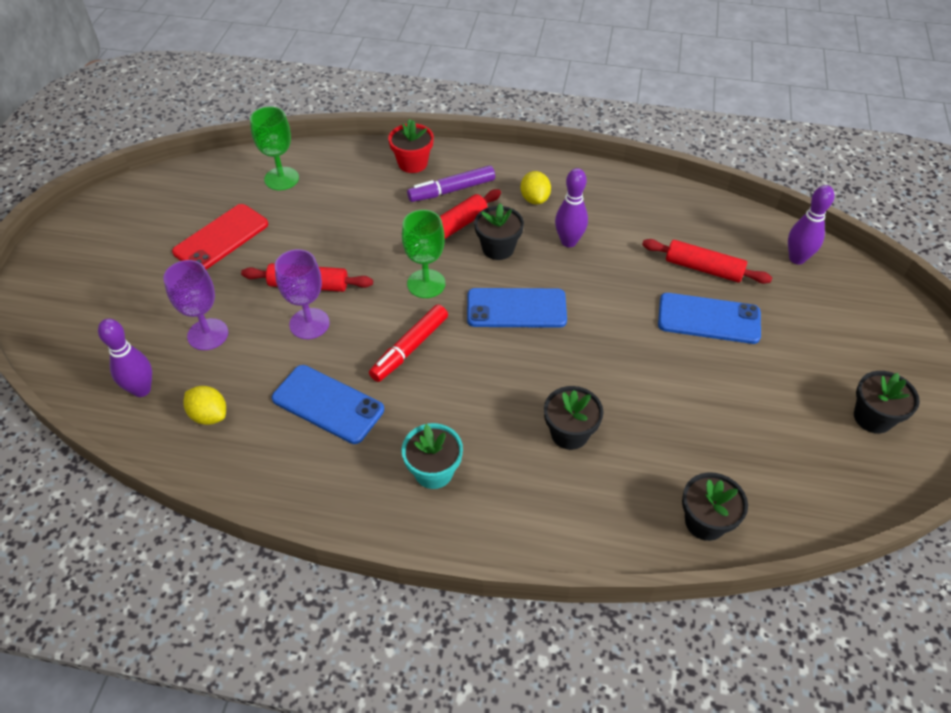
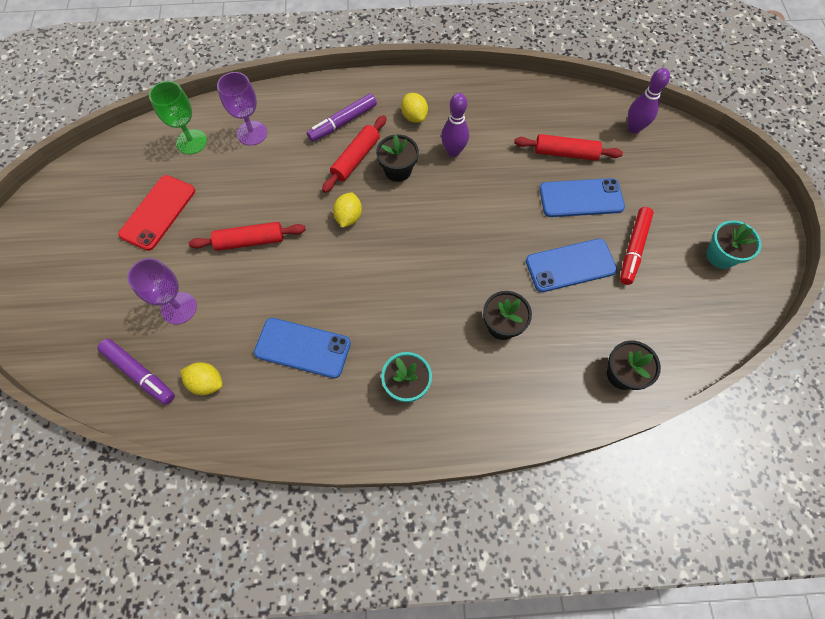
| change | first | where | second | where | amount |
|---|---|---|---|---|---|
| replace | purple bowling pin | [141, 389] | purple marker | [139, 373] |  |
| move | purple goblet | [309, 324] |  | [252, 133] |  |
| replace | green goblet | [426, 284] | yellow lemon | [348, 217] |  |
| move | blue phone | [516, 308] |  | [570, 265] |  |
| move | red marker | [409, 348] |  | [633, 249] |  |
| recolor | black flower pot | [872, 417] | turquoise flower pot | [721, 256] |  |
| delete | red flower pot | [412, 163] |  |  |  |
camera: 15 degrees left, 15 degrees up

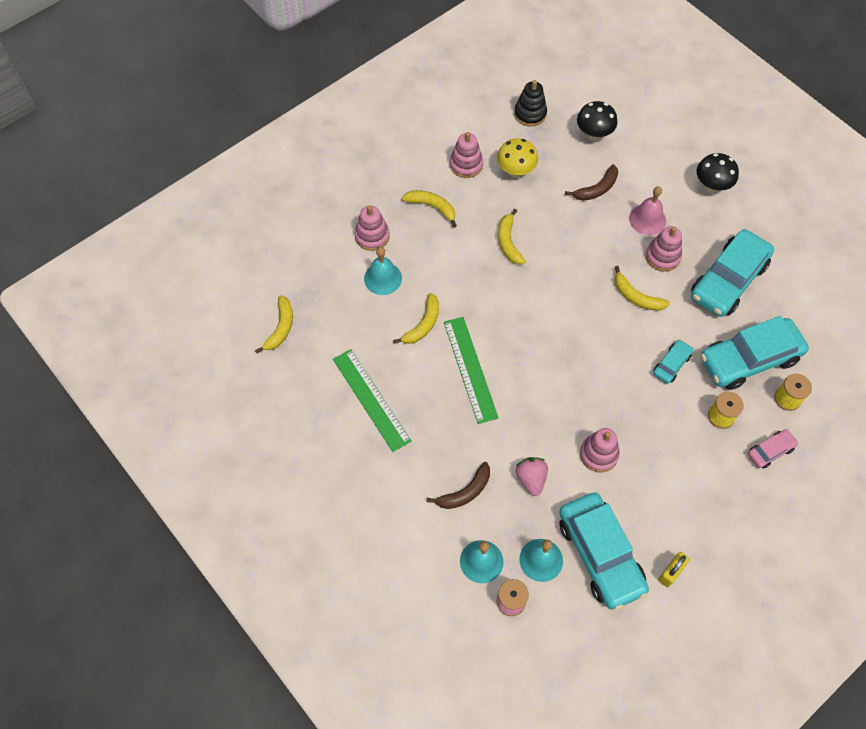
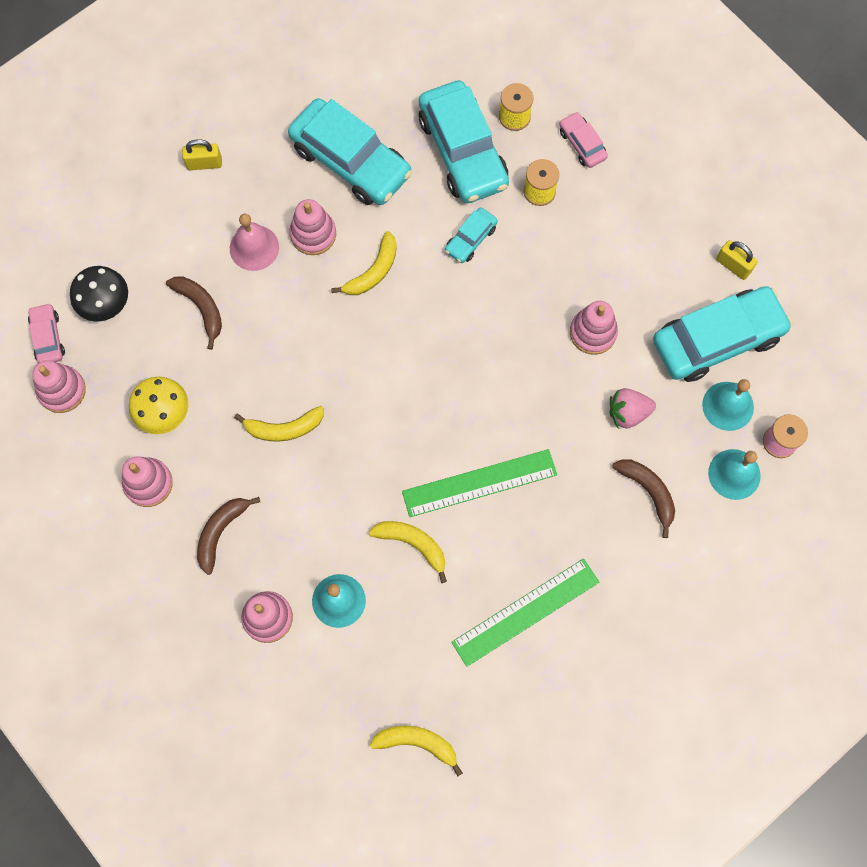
| change | first | where | second | where | amount |
|---|---|---|---|---|---|
| insert |  |  | pink car | [48, 337] |  |
| recolor | black stacking toy | [530, 114] | pink stacking toy | [62, 390] |  |
| replace | black mushroom | [711, 186] | yellow padlock | [204, 163] |  |
| recolor | yellow banana | [432, 207] | brown banana | [221, 532] |  |
| rotate | turquoise car | [671, 364] |  | [470, 239] | 90 degrees counterclockwise |
camera: 90 degrees left, 10 degrees up

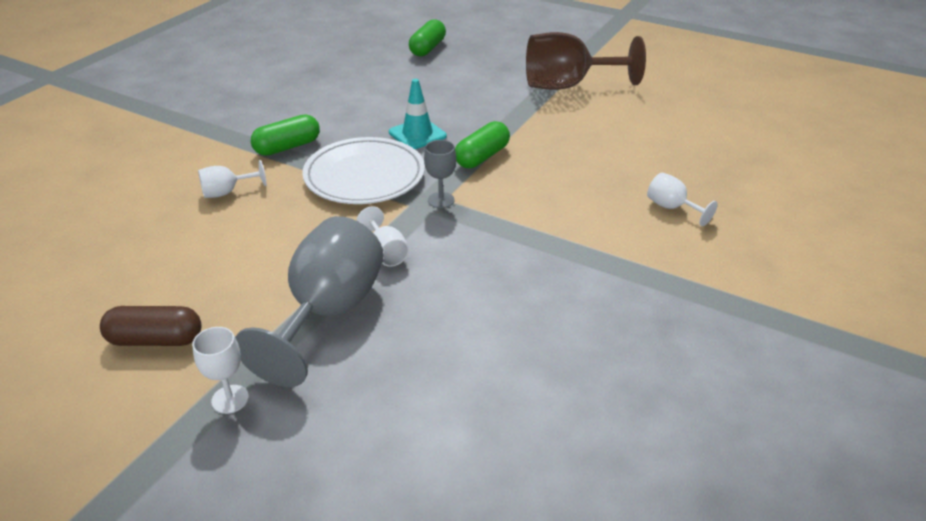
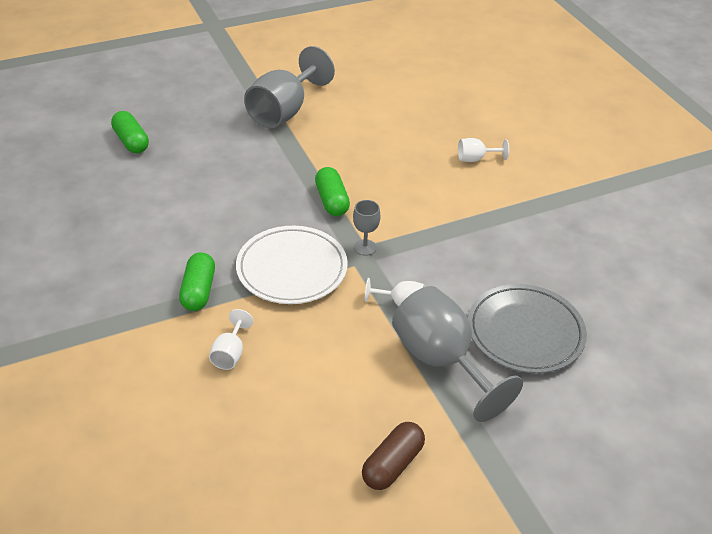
| change | first | where | second | where | amount |
|---|---|---|---|---|---|
| recolor | brown goblet | [568, 86] | grey goblet | [284, 111] |  |
| insert |  |  | grey plate | [525, 332] |  |
| delete | white goblet | [230, 399] |  |  |  |
| delete | turquoise traffic cone | [417, 134] |  |  |  |
camera: 55 degrees left, 5 degrees up

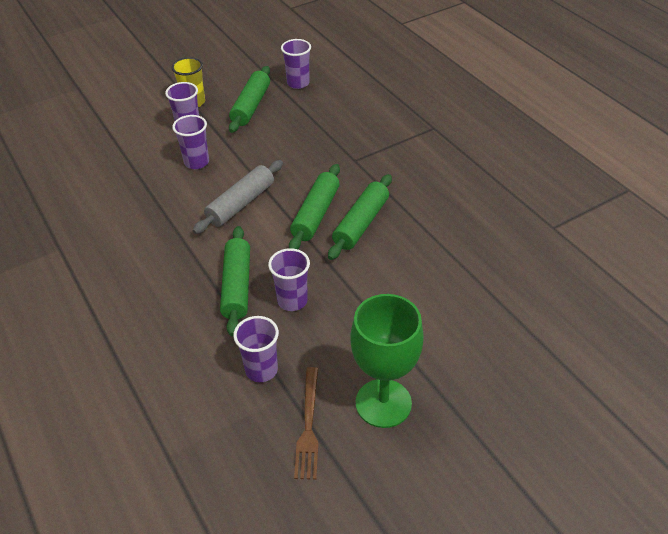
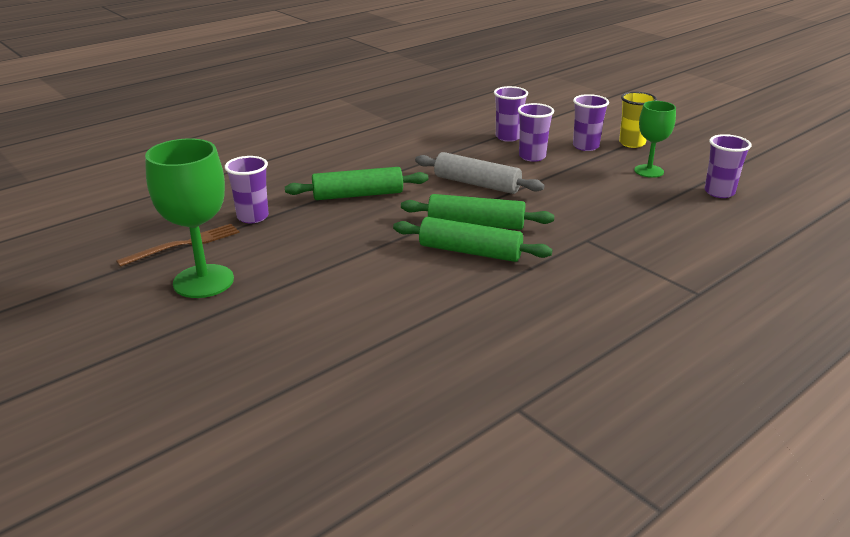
| change | first | where | second | where | amount |
|---|---|---|---|---|---|
| rotate | brown fork | [308, 426] |  | [184, 244] | 150 degrees clockwise |
| move | purple cup | [292, 301] |  | [508, 137] |  |
| replace | green rolling pin | [251, 106] | green goblet | [648, 171] |  |
camera: 80 degrees right, 15 degrees down

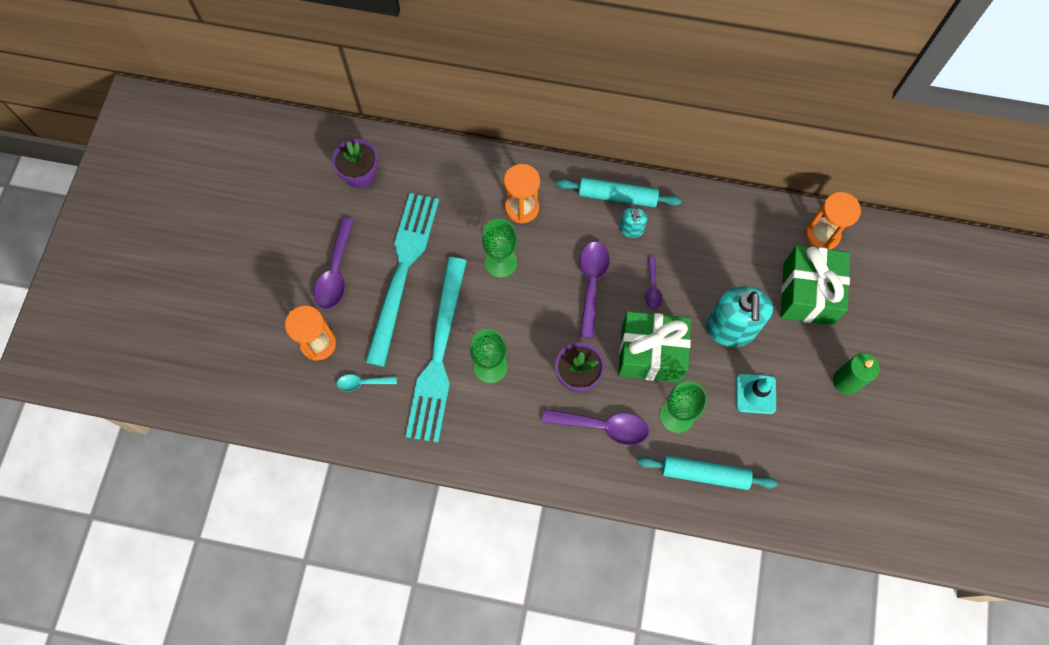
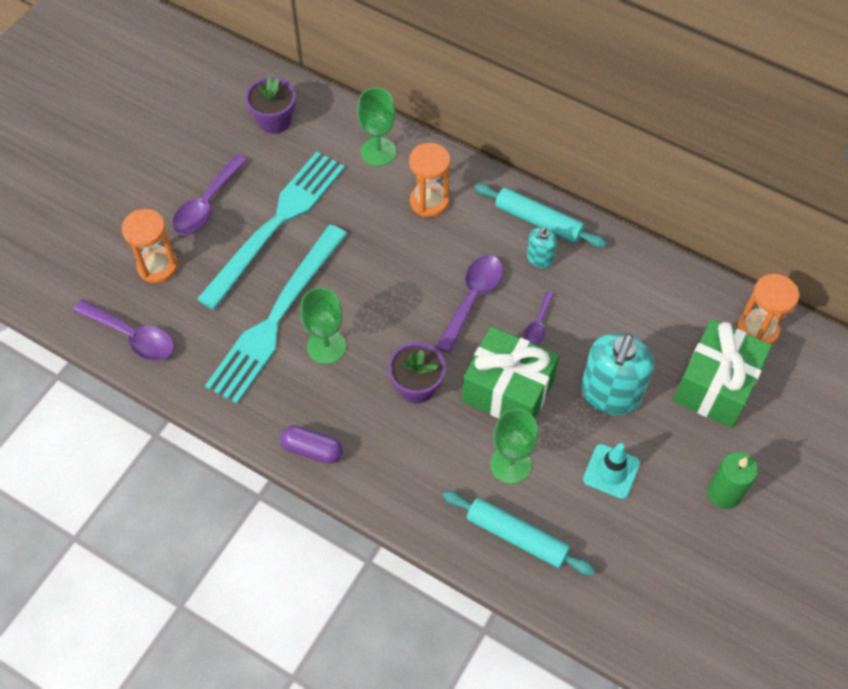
| change | first | where | second | where | amount |
|---|---|---|---|---|---|
| move | purple spoon | [603, 426] |  | [132, 336] |  |
| insert |  |  | purple capsule | [312, 449] |  |
| move | green goblet | [501, 262] |  | [378, 152] |  |
| delete | turquoise spoon | [362, 383] |  |  |  |
camera: 20 degrees right, 10 degrees down

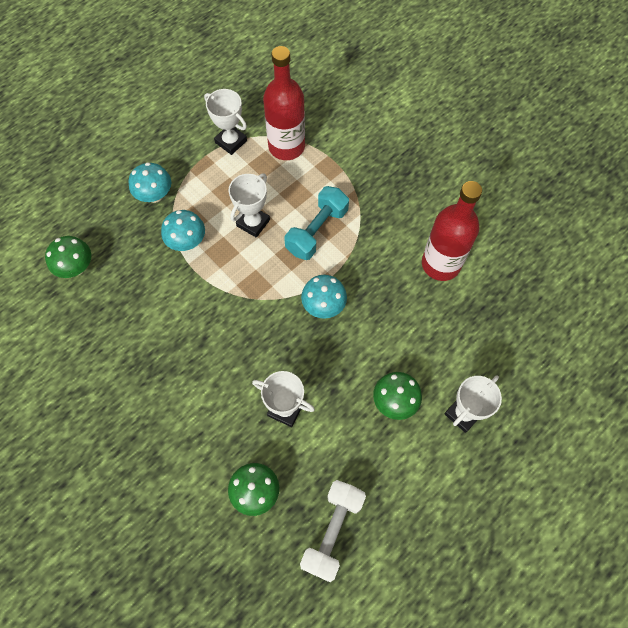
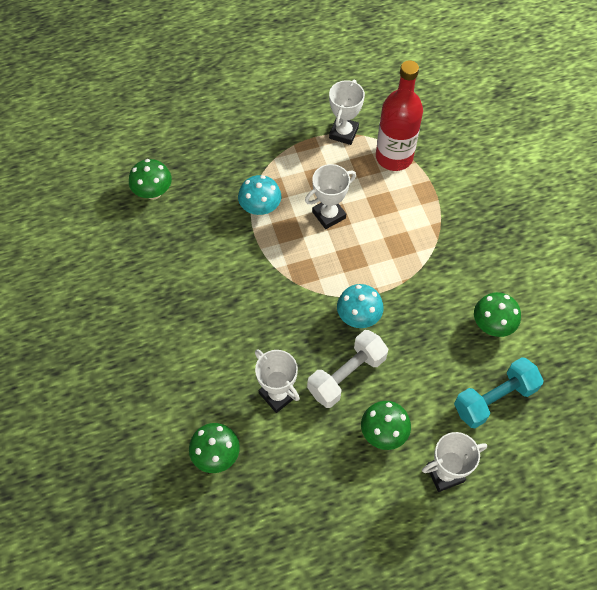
| change | first | where | second | where | amount |
|---|---|---|---|---|---|
| move | white dumbbell | [332, 531] |  | [346, 375] |  |
| rotate | white trophy | [231, 141] |  | [343, 133] | 45 degrees clockwise |
| move | turquoise dumbbell | [317, 231] |  | [494, 399] |  |
| replace | red bottle | [441, 264] | green mushroom | [492, 325] |  |
| delete | turquoise mushroom | [155, 195] |  |  |  |
camera: 25 degrees right, 5 degrees down

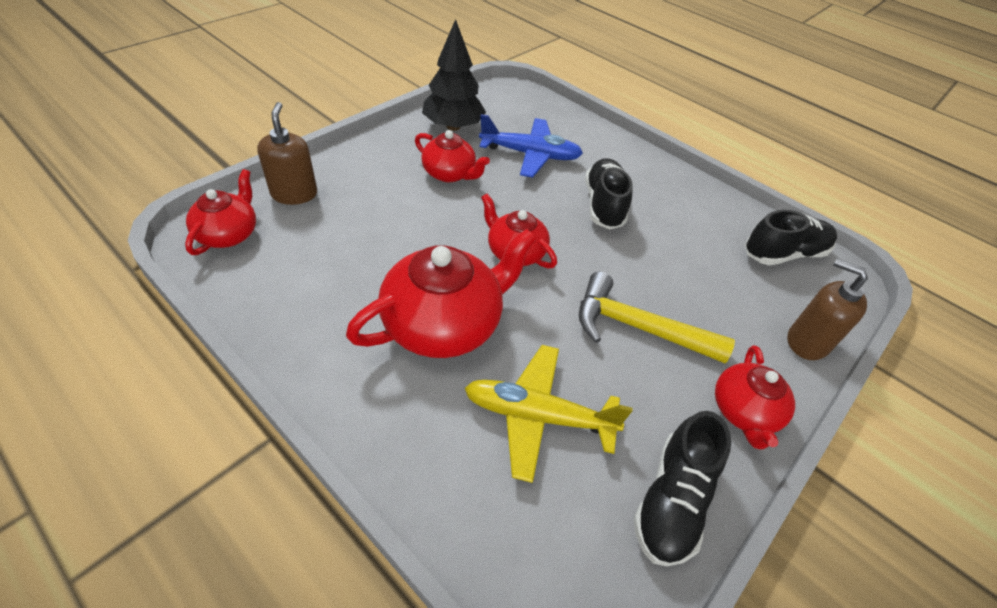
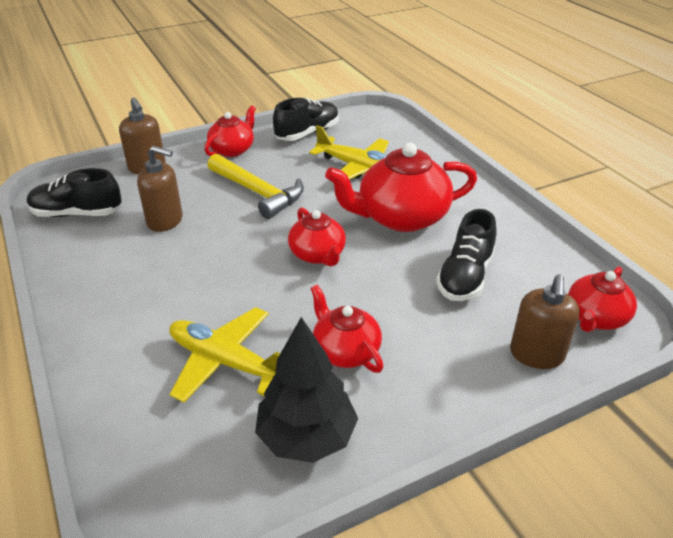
| change | first | where | second | where | amount |
|---|---|---|---|---|---|
| insert |  |  | brown soap dispenser | [165, 221] |  |
| recolor | blue plane | [531, 155] | yellow plane | [225, 362] |  |
| move | black shoe | [604, 205] |  | [465, 276] |  |
camera: 155 degrees left, 10 degrees down

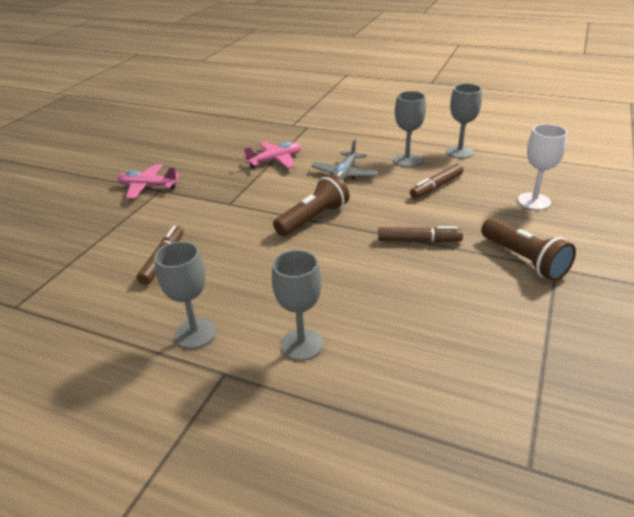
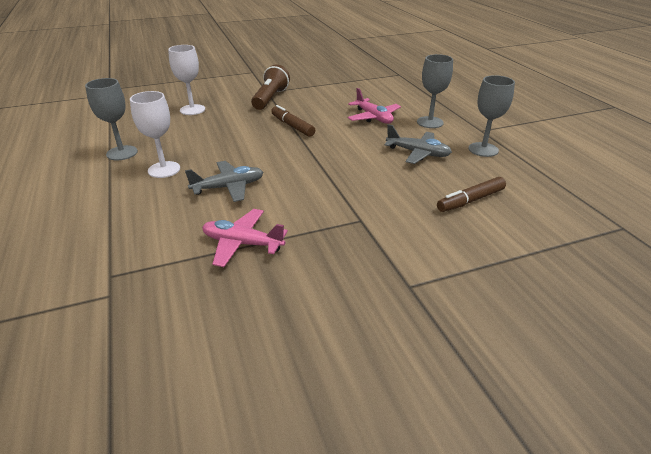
| change | first | where | second | where | amount |
|---|---|---|---|---|---|
| recolor | grey goblet | [407, 160] | white goblet | [164, 169] |  |
| move | pink plane | [148, 187] |  | [373, 117] |  |
| insert |  |  | grey plane | [418, 153] |  |
| delete | brown flashlight | [313, 218] |  |  |  |
| delete | brown marker | [436, 186] |  |  |  |
camera: 135 degrees left, 0 degrees up

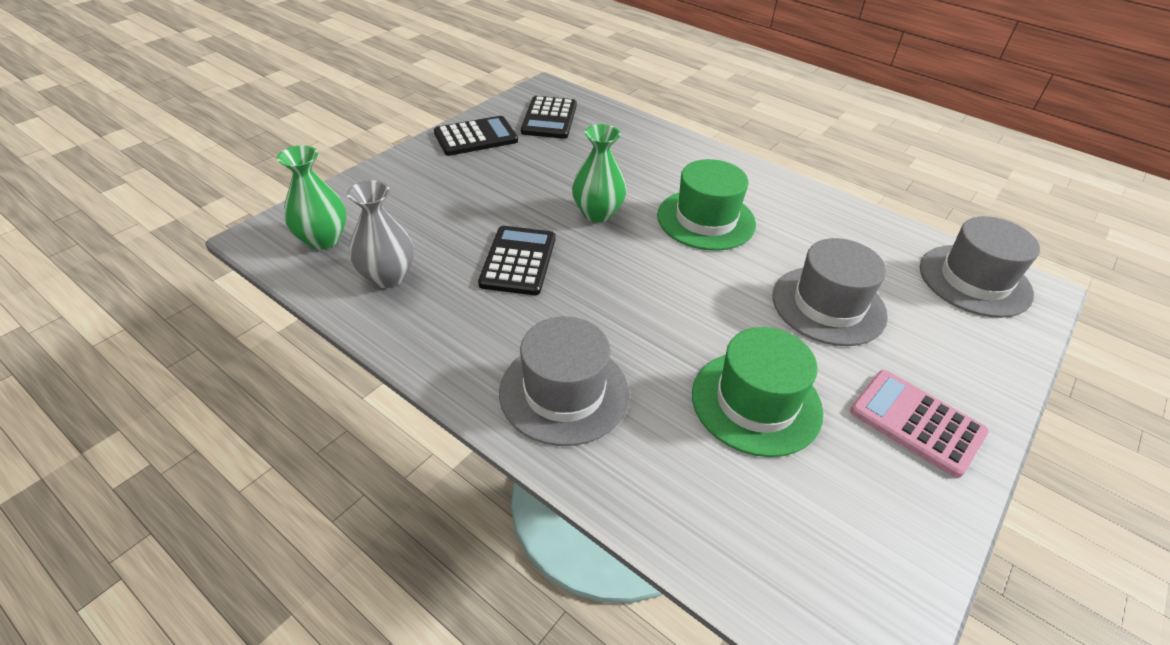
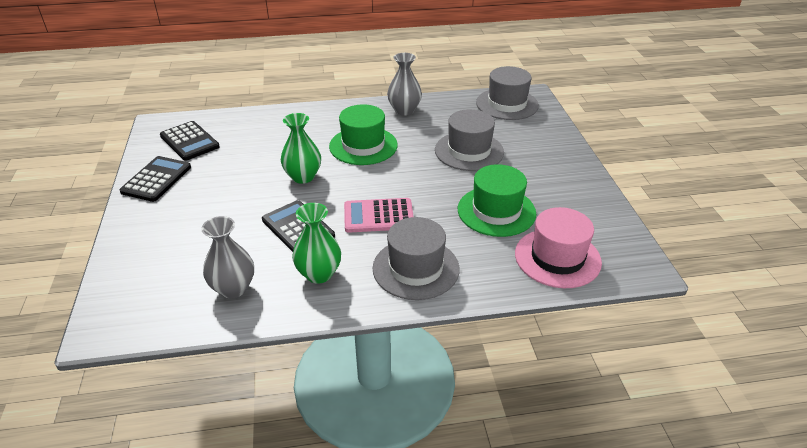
| change | first | where | second | where | amount |
|---|---|---|---|---|---|
| move | green vase | [323, 239] |  | [319, 274] |  |
| move | pink calculator | [916, 422] |  | [378, 216] |  |
| insert |  |  | grey vase | [404, 110] |  |
| insert |  |  | pink hat | [557, 258] |  |
camera: 45 degrees left, 5 degrees down

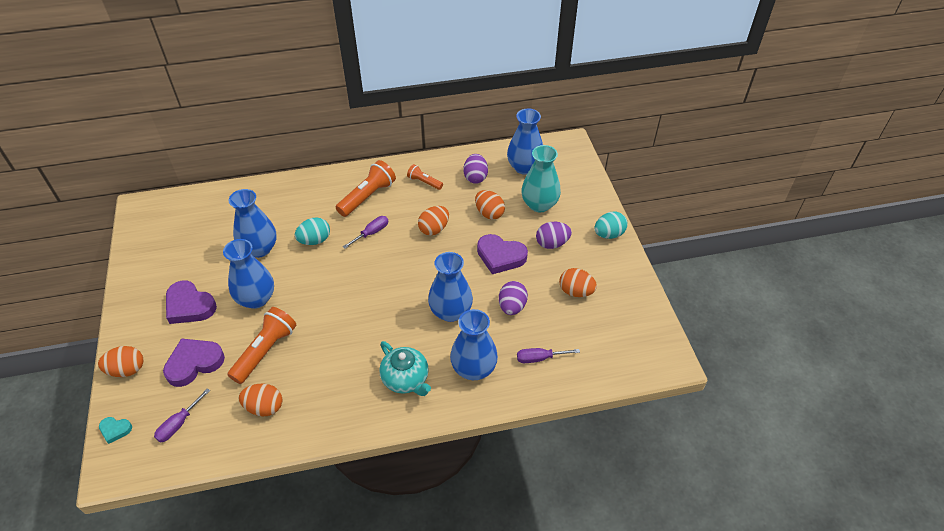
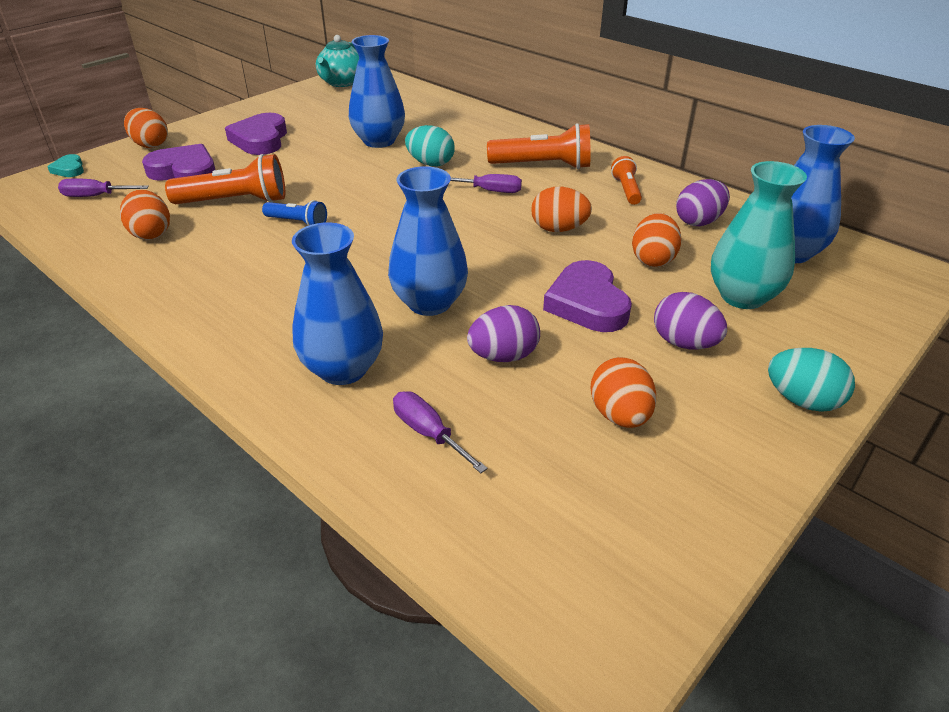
| change | first | where | second | where | amount |
|---|---|---|---|---|---|
| insert |  |  | blue flashlight | [298, 222] |  |
| move | turquoise teapot | [406, 379] |  | [341, 82] |  |
| delete | blue vase | [256, 299] |  |  |  |
camera: 55 degrees right, 10 degrees down

